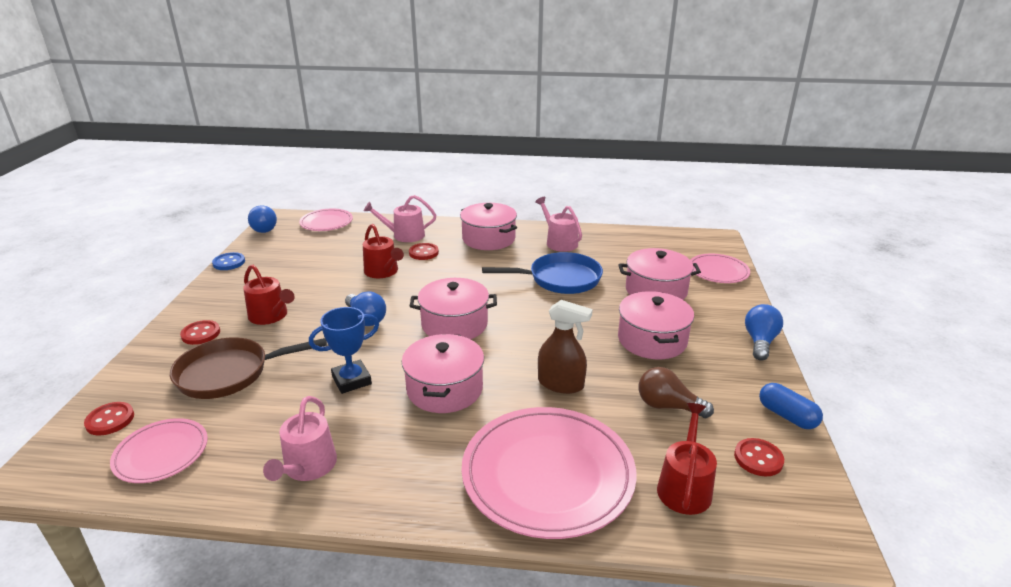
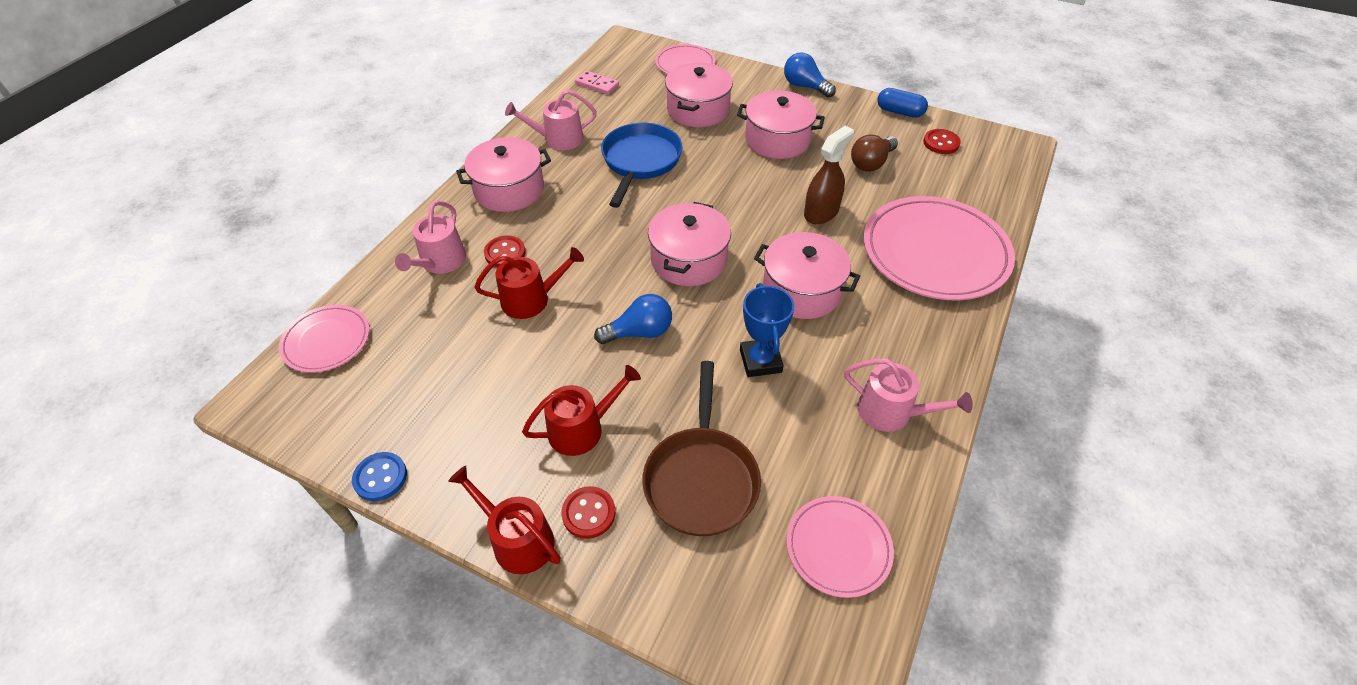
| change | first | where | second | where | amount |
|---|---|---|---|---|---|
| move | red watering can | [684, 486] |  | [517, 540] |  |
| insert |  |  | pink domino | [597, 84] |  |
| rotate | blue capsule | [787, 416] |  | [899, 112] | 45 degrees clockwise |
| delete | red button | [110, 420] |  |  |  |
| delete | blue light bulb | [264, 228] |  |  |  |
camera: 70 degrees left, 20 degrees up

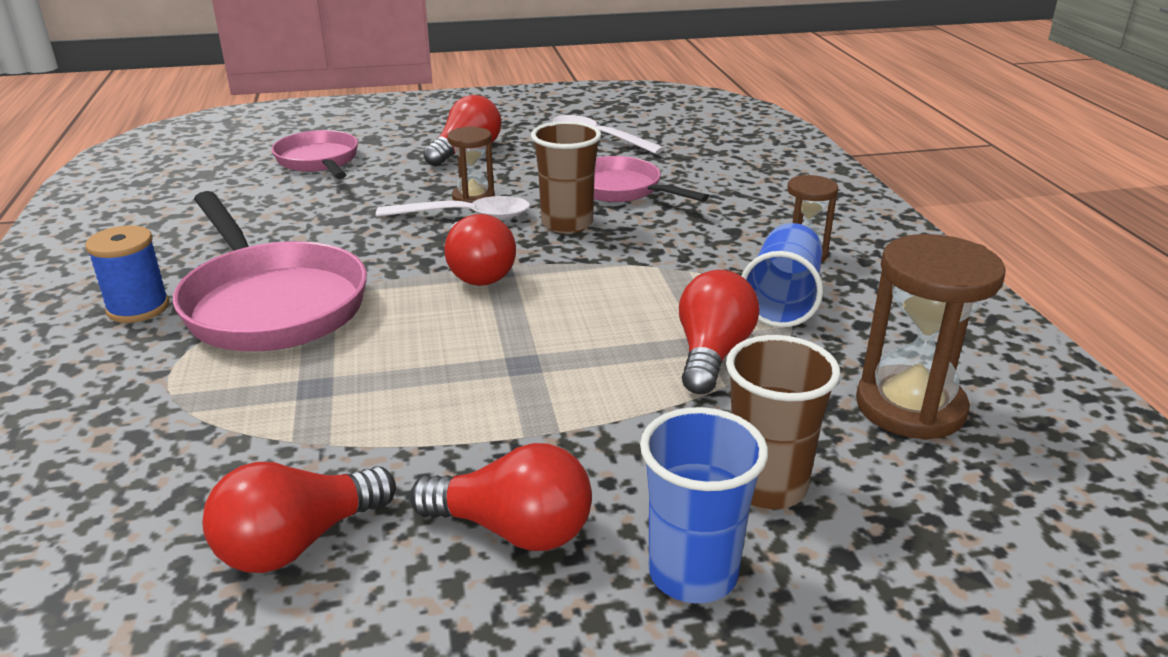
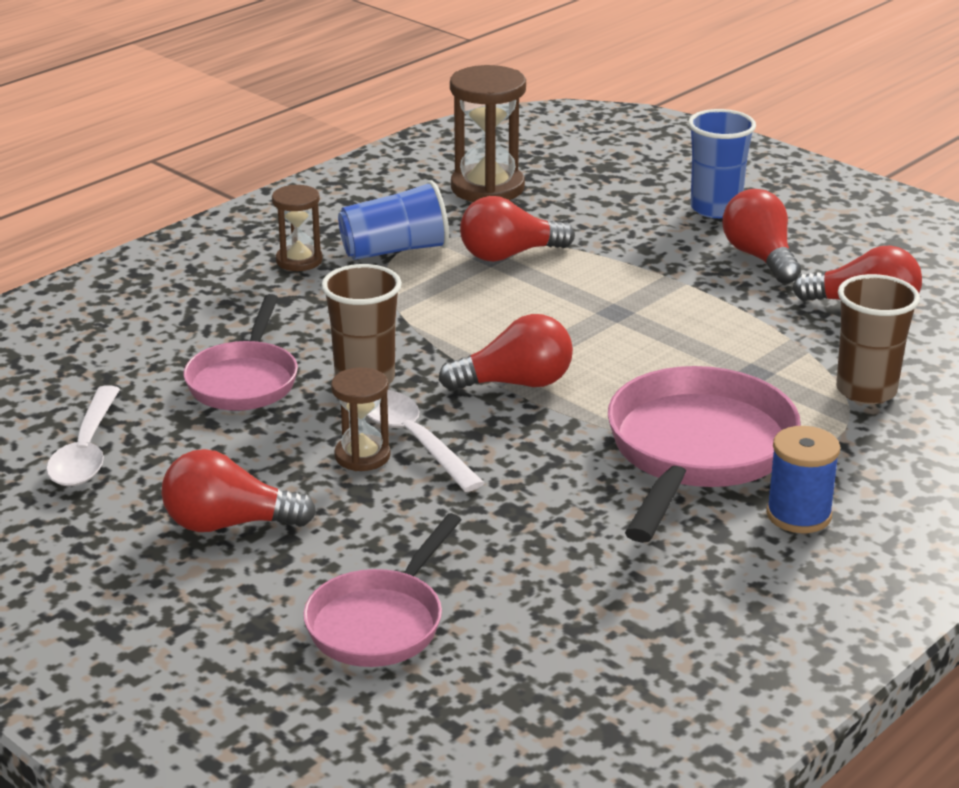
| change | first | where | second | where | amount |
|---|---|---|---|---|---|
| rotate | red light bulb | [477, 272] |  | [515, 383] | 45 degrees clockwise |
| move | brown cup | [766, 486] |  | [866, 391] |  |
camera: 125 degrees left, 0 degrees up

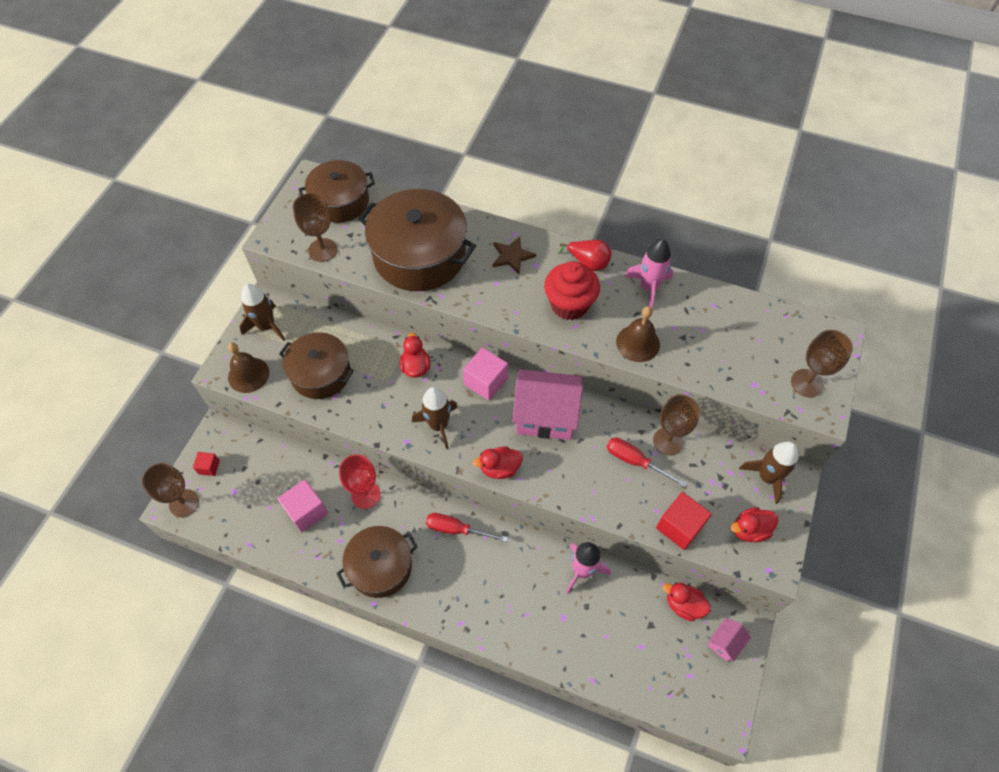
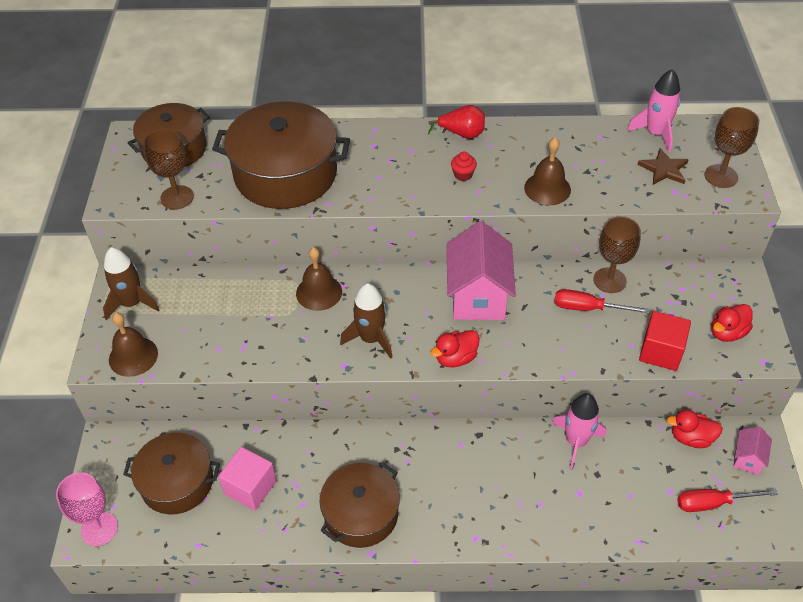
| change | first | where | second | where | amount |
|---|---|---|---|---|---|
| recolor | brown goblet | [184, 503] | pink goblet | [99, 529] |  |
| move | brown pot | [321, 373] |  | [177, 482] |  |
| replace | red duck | [415, 367] | brown bell | [319, 292] |  |
| rotate | pink house | [545, 416] |  | [478, 296] | 75 degrees counterclockwise |
| resize | red cupcake | [569, 305] |  | [463, 175] | x0.44 |
| move | pink rocket | [648, 287] |  | [655, 134] |  |
| move | brown star | [512, 256] |  | [664, 169] |  |
| move | red screwdriver | [456, 529] |  | [712, 503] |  |
| delete | red cube | [209, 467] |  |  |  |
| delete | red goblet | [366, 495] |  |  |  |
| delete | pink cube | [486, 382] |  |  |  |
| delete | brown rocket | [767, 477] |  |  |  |
camera: 20 degrees left, 10 degrees down

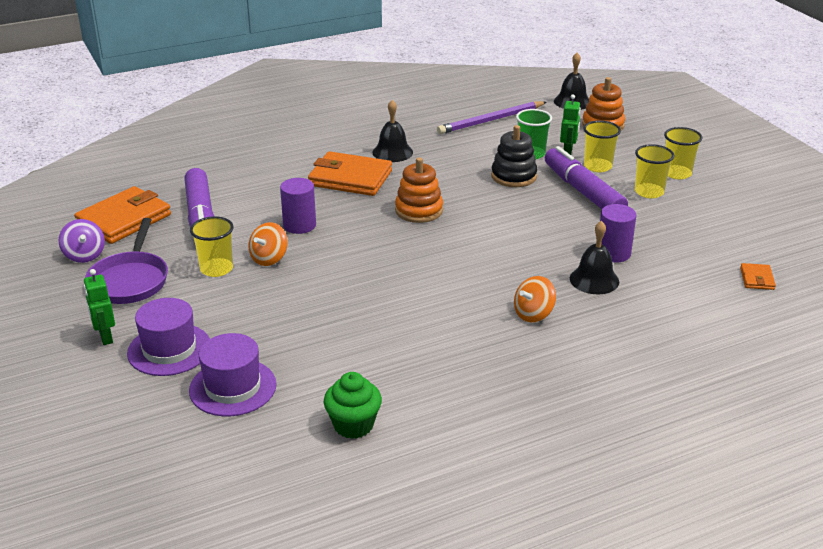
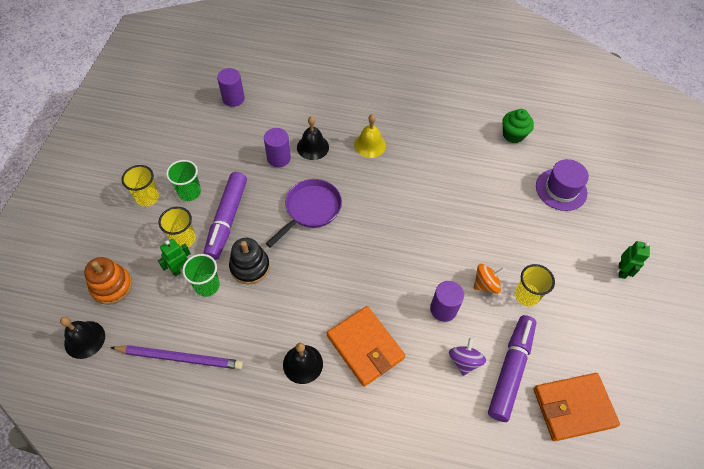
| change | first | where | second | where | amount |
|---|---|---|---|---|---|
| recolor | yellow cup | [649, 192] | green cup | [189, 192] |  |
| replace | orange wallet | [757, 279] | purple cylinder | [233, 98] |  |
| move | purple pan | [130, 280] |  | [310, 210] |  |
| replace | orange spinning top | [533, 314] | yellow bell | [370, 145] |  |
| move | purple spinning top | [84, 255] |  | [464, 361] |  |
| delete | purple hat | [169, 349] |  |  |  |
| delete | orange stacking toy | [419, 210] |  |  |  |
camera: 145 degrees left, 25 degrees up

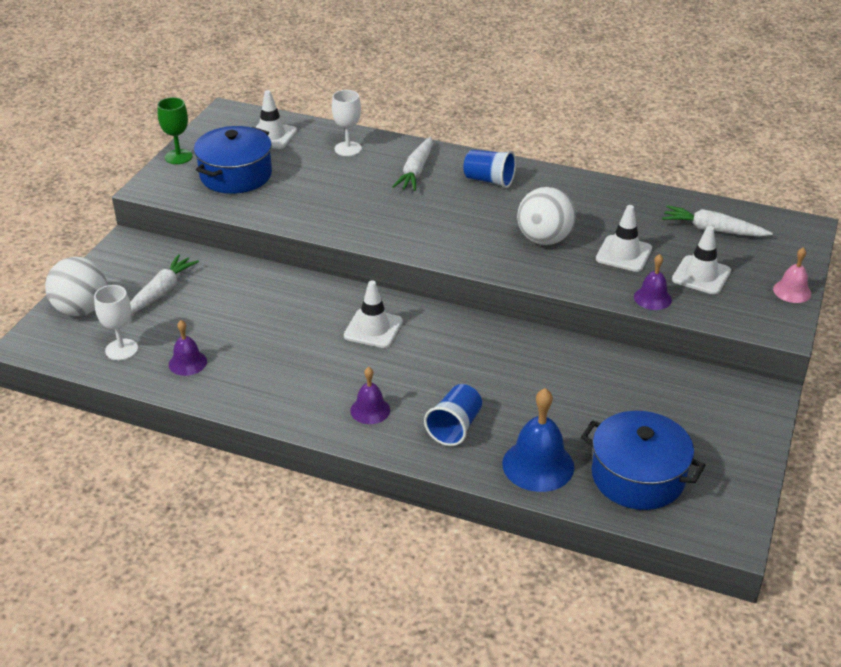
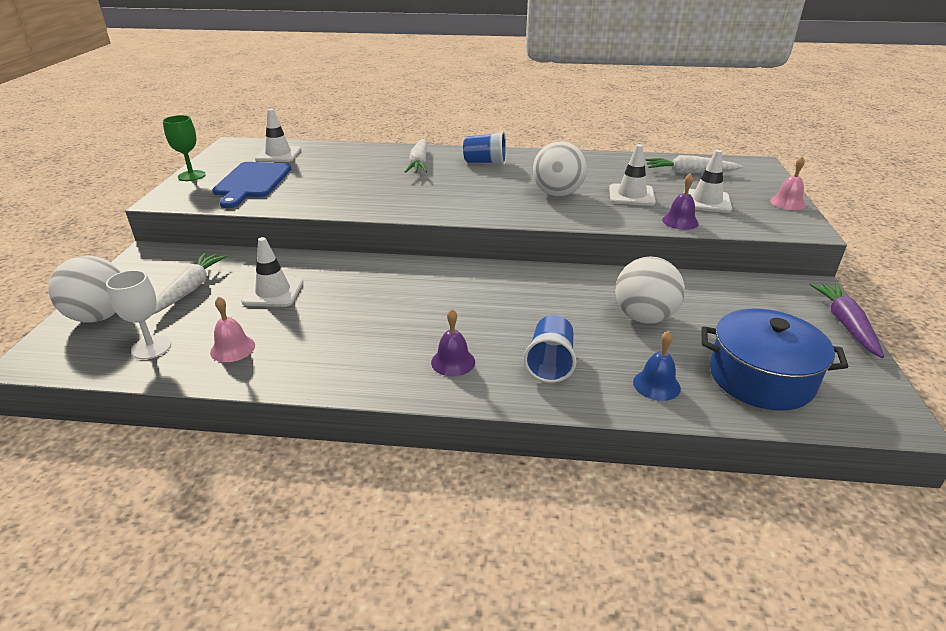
| change | first | where | second | where | amount |
|---|---|---|---|---|---|
| recolor | purple bell | [187, 363] | pink bell | [232, 348] |  |
| replace | blue pot | [236, 175] | blue cutting board | [251, 182] |  |
| move | white traffic cone | [373, 329] |  | [273, 292] |  |
| insert |  |  | white ball | [644, 317] |  |
| resize | blue bell | [538, 465] |  | [656, 385] | x0.58 |
| insert |  |  | purple carrot | [845, 324] |  |
| delete | white goblet | [348, 149] |  |  |  |
camera: 15 degrees left, 5 degrees down

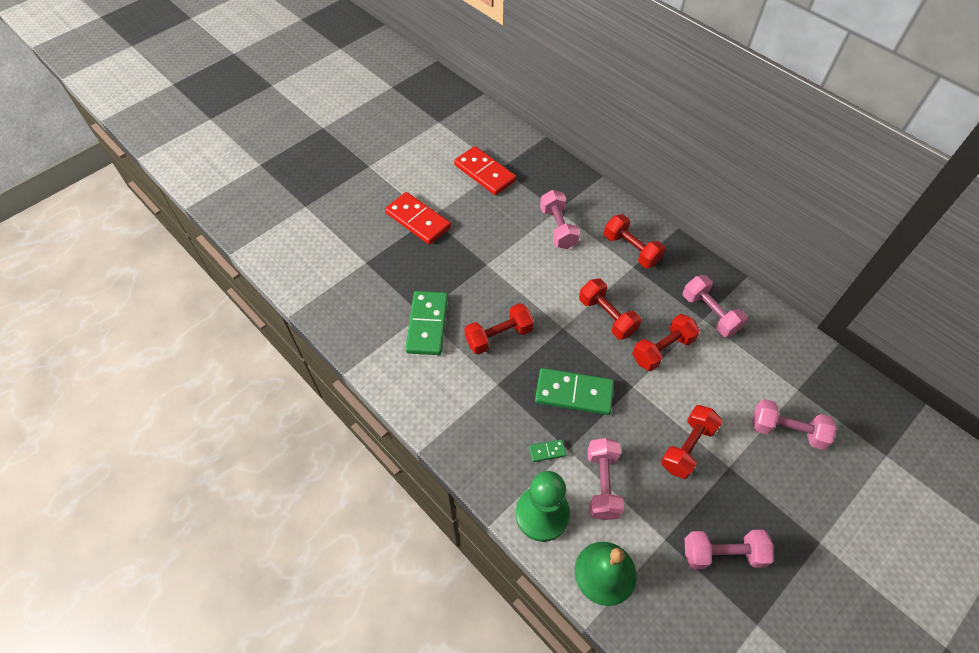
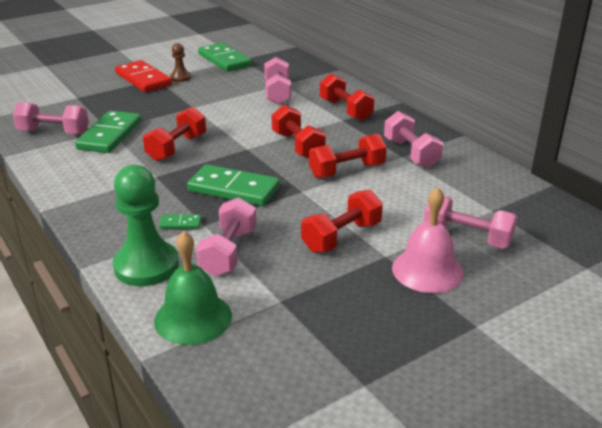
| change | first | where | second | where | amount |
|---|---|---|---|---|---|
| move | pink dumbbell | [722, 553] |  | [54, 132] |  |
| rotate | red dumbbell | [498, 336] |  | [177, 148] | 45 degrees counterclockwise |
| insert |  |  | brown pawn | [180, 78] |  |
| recolor | red domino | [484, 173] | green domino | [224, 60] |  |
| insert |  |  | pink bell | [427, 270] |  |
camera: 10 degrees right, 25 degrees down

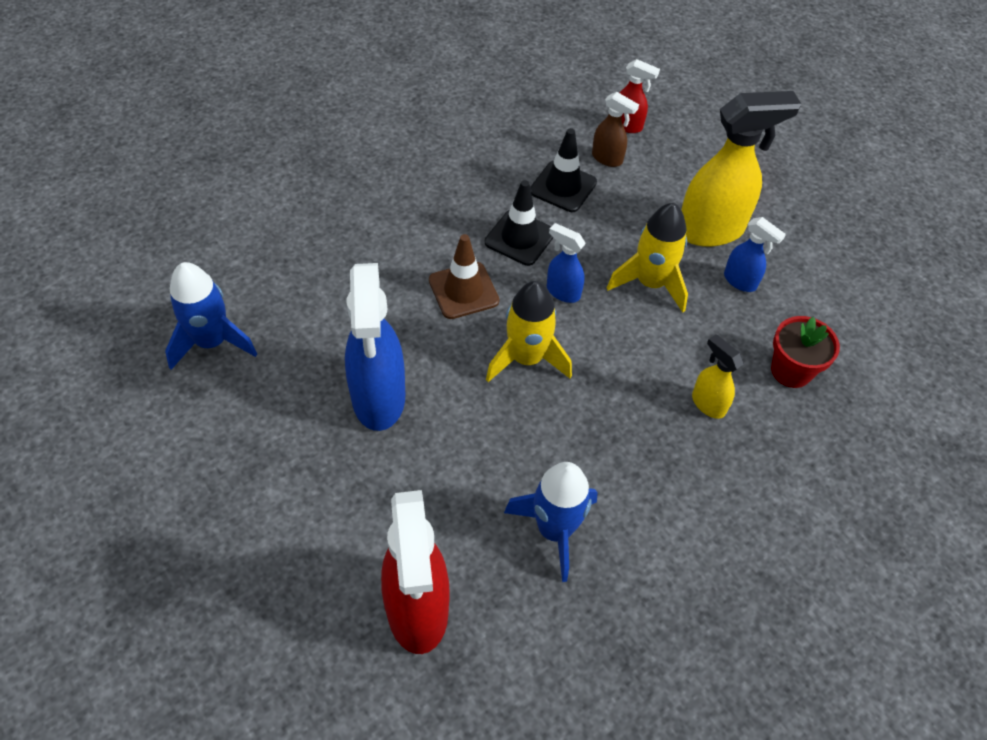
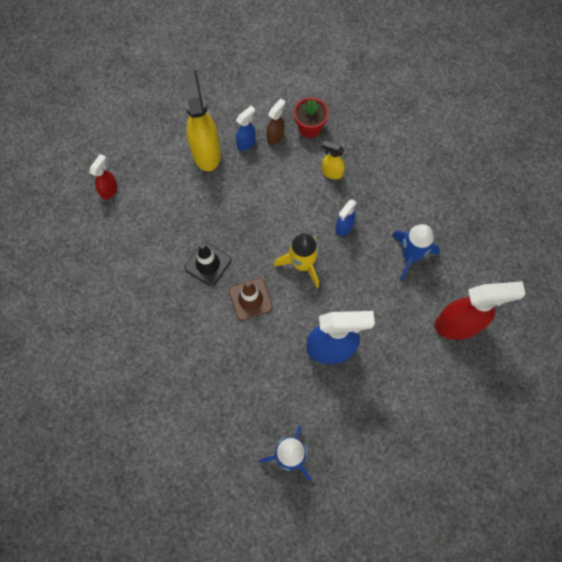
| change | first | where | second | where | amount |
|---|---|---|---|---|---|
| move | brown spray bottle | [607, 159] |  | [275, 137] |  |
| rotate | yellow spray bottle | [707, 403] |  | [331, 172] | 60 degrees clockwise |
| move | blue spray bottle | [562, 292] |  | [344, 227] |  |
| delete | black traffic cone | [563, 187] |  |  |  |
| delete | yellow rocket | [650, 283] |  |  |  |
camera: 85 degrees left, 15 degrees up

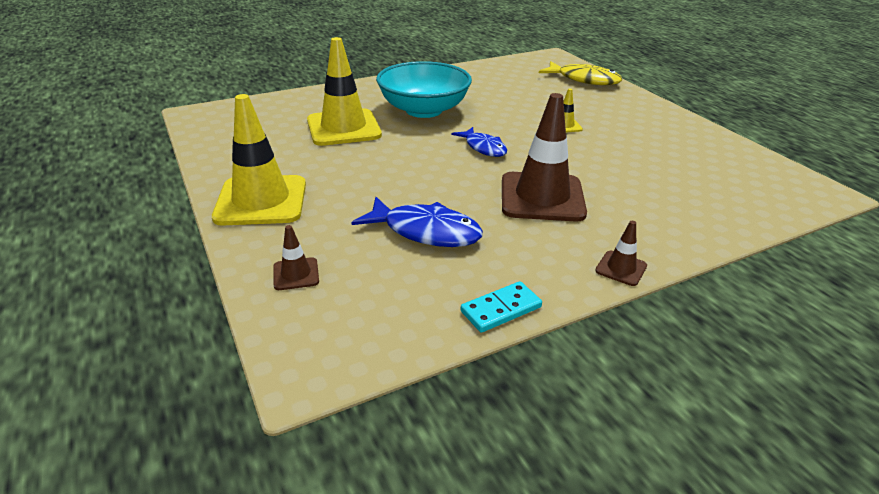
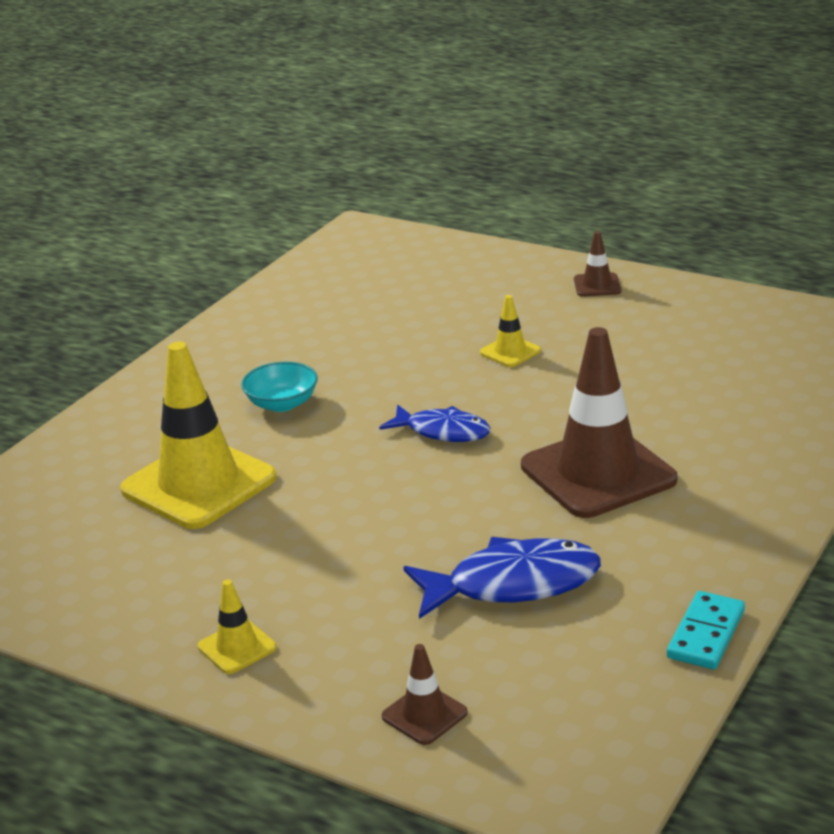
| change | first | where | second | where | amount |
|---|---|---|---|---|---|
| resize | yellow traffic cone | [261, 201] |  | [237, 647] | x0.44 |
| resize | turquoise bowl | [424, 110] |  | [282, 404] | x0.46 |
| move | brown traffic cone | [621, 268] |  | [597, 285] |  |
| delete | yellow fish | [584, 80] |  |  |  |
camera: 30 degrees left, 5 degrees down

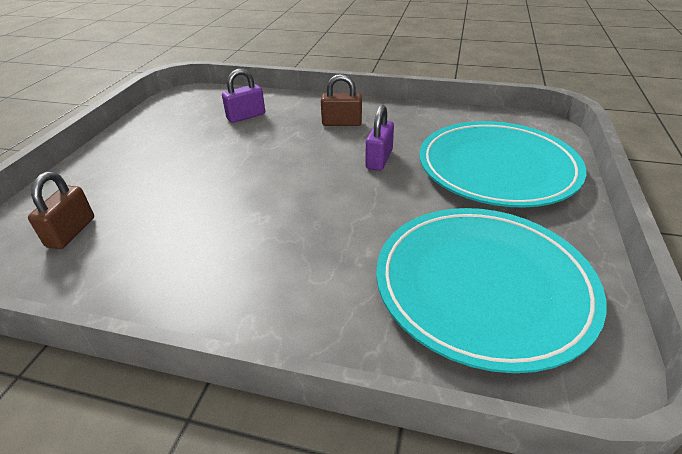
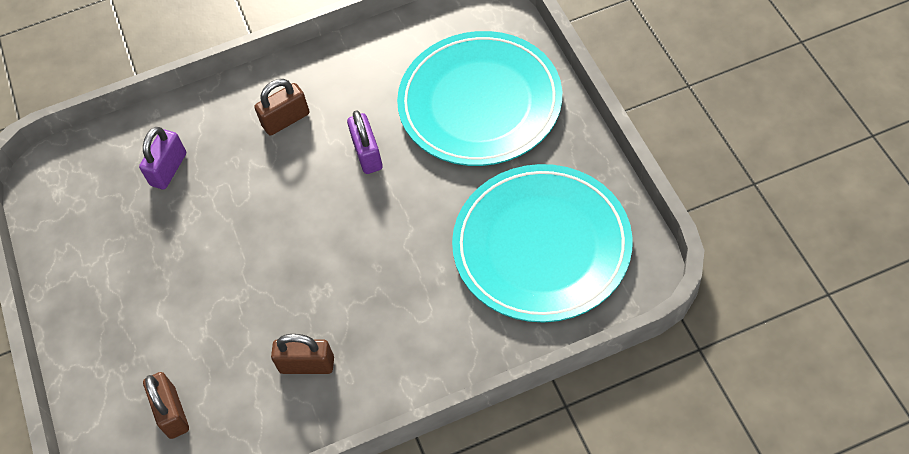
| change | first | where | second | where | amount |
|---|---|---|---|---|---|
| insert |  |  | brown padlock | [307, 364] |  |
camera: 30 degrees left, 20 degrees up

